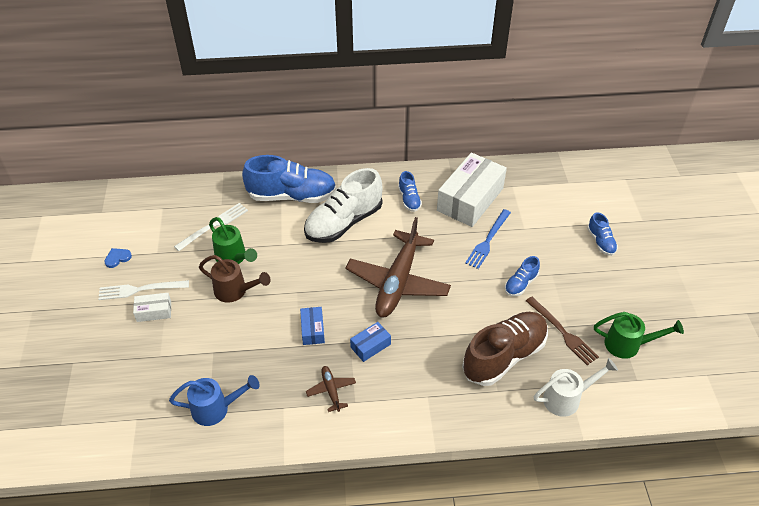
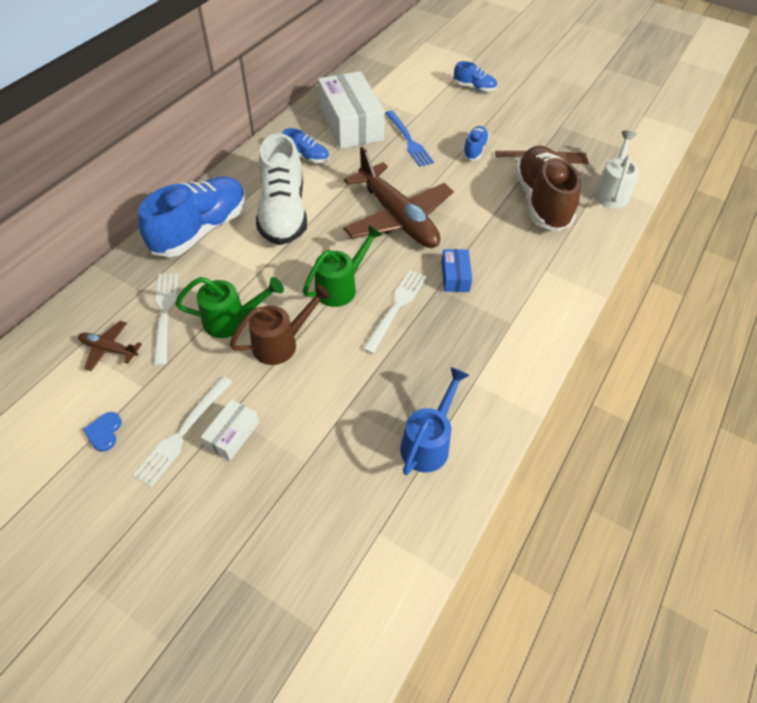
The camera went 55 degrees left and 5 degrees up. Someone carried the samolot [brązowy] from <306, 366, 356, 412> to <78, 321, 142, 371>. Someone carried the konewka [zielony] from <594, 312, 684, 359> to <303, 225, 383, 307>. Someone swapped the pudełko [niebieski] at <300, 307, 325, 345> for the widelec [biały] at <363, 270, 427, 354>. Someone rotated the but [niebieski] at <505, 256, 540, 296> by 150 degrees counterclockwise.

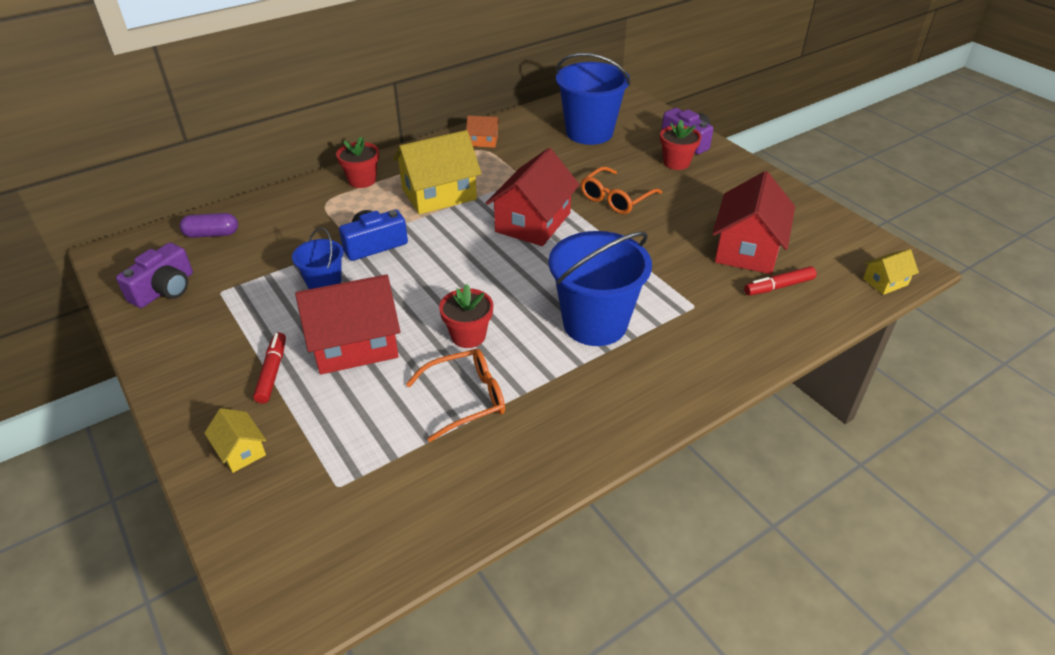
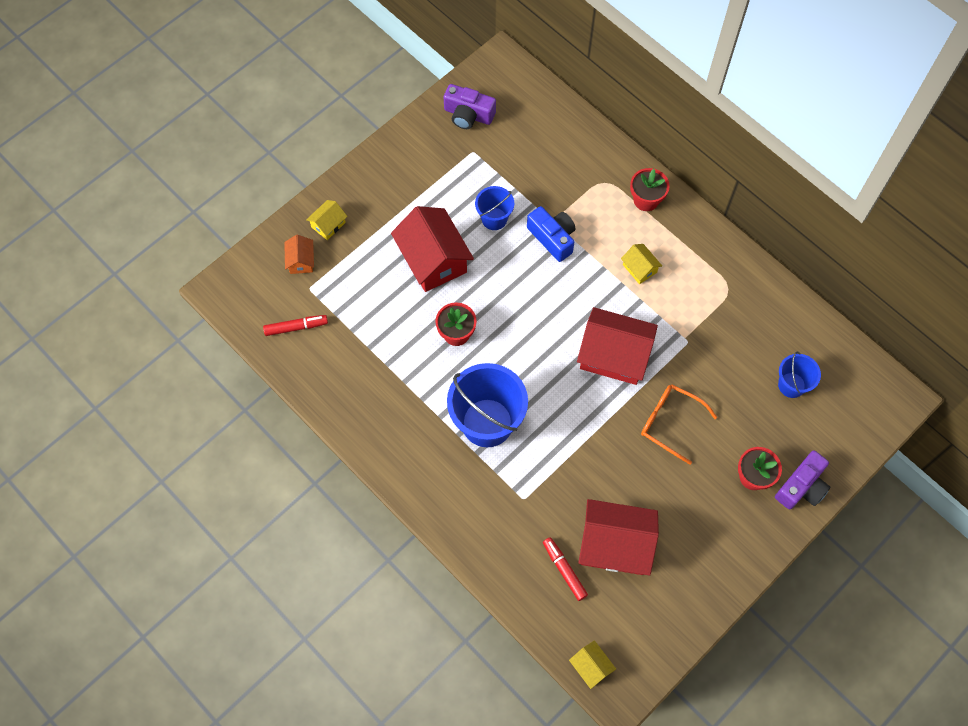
The camera went 80 degrees right and 25 degrees up. Someone carried the flamaster [czerwony] from <253, 332, 286, 404> to <263, 315, 328, 336>. Someone carried the domek [pomarańczowy] from <466, 116, 500, 148> to <284, 235, 314, 274>. Someone scaled the domek [żółty] at <393, 130, 482, 214> by 0.48. Someone scaled the wiadro [niebieski] at <556, 53, 631, 145> by 0.53. Someone took away the kapsułka [fioletowy] at <180, 213, 238, 238>. Someone took away the okulary [pomarańczowy] at <406, 349, 505, 442>.

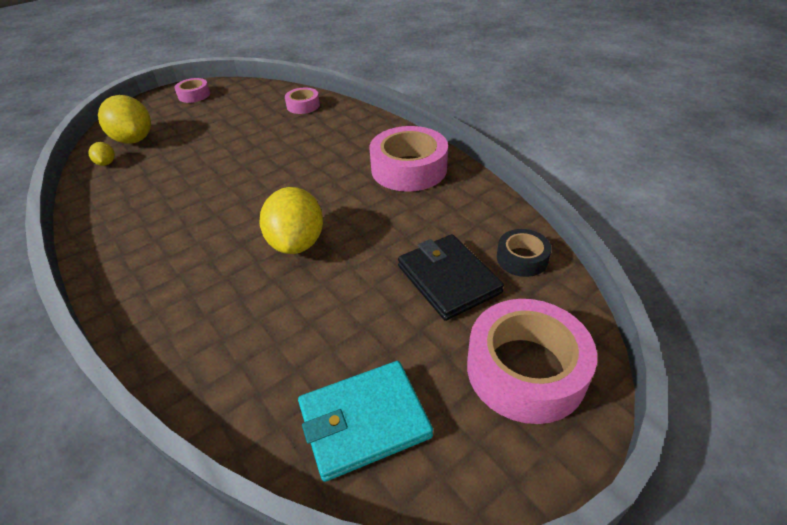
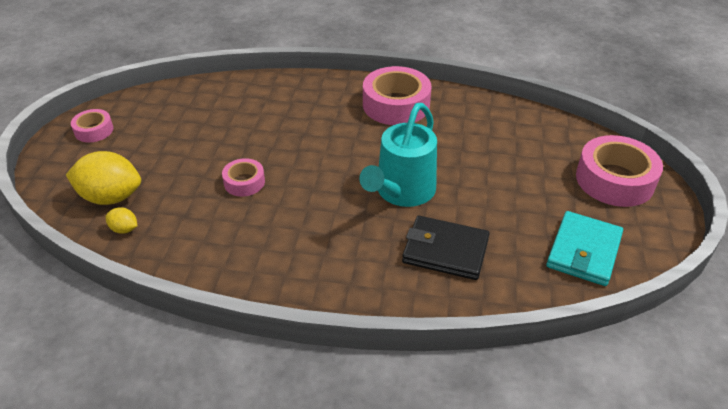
The camera went 45 degrees left and 0 degrees up. Someone carried the taśma klejąca [różowy] from <285, 88, 320, 114> to <222, 158, 265, 197>. Someone swapped the cytryna [żółty] at <259, 187, 323, 254> for the konewka [turkusowy] at <359, 103, 437, 207>. Someone carried the portfel [czarny] from <398, 234, 504, 321> to <402, 216, 490, 280>. Someone took away the taśma klejąca [czarny] at <497, 229, 552, 277>.

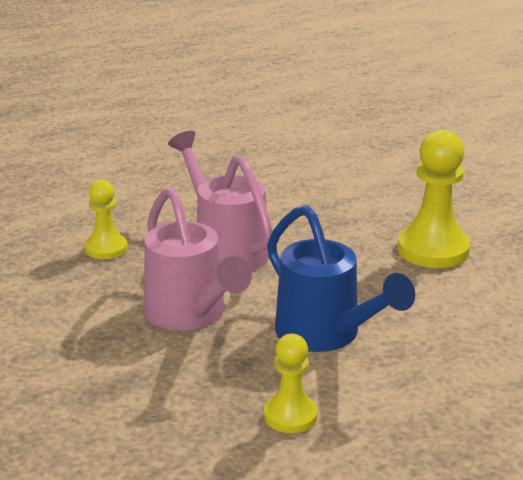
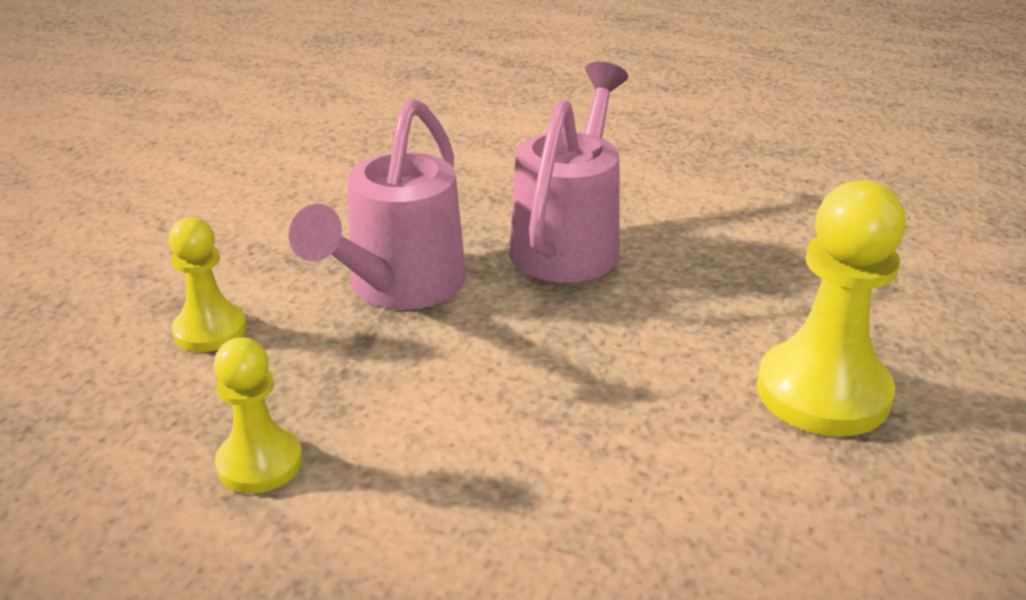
The camera went 50 degrees right and 5 degrees up. Someone carried the pionek [żółty] from <85, 179, 127, 259> to <169, 217, 247, 352>. Someone took away the konewka [niebieski] at <267, 205, 415, 352>.

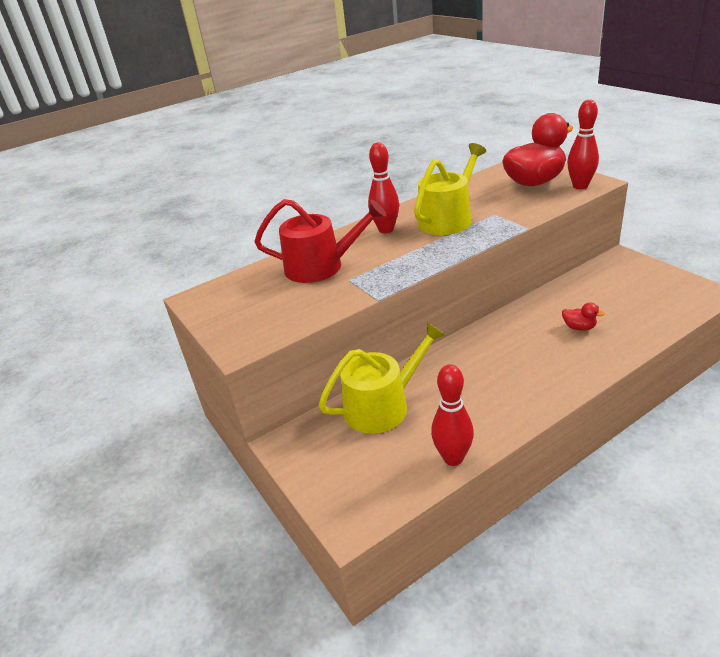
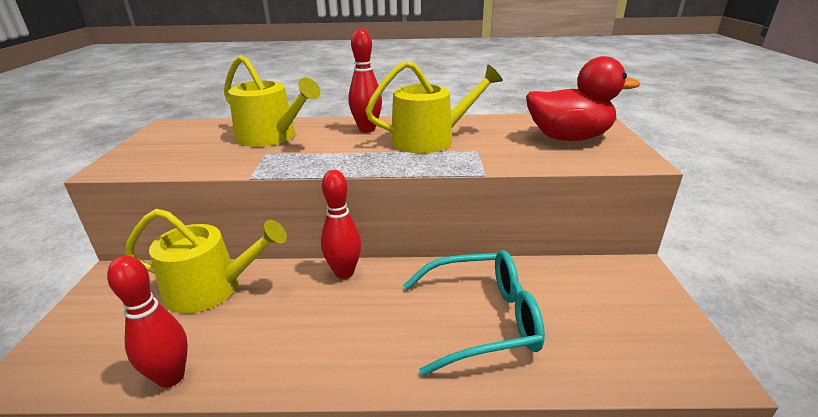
The camera went 30 degrees right and 5 degrees down. Someone repainted the konewka [czerwony] at <254, 199, 386, 283>, which became the konewka [żółty] at <224, 55, 321, 147>. Someone carried the kręgiel [czerwony] from <567, 100, 599, 189> to <321, 170, 361, 279>. Someone swapped the kaczka [czerwony] at <562, 302, 605, 331> for the okulary [turkusowy] at <403, 250, 545, 376>.

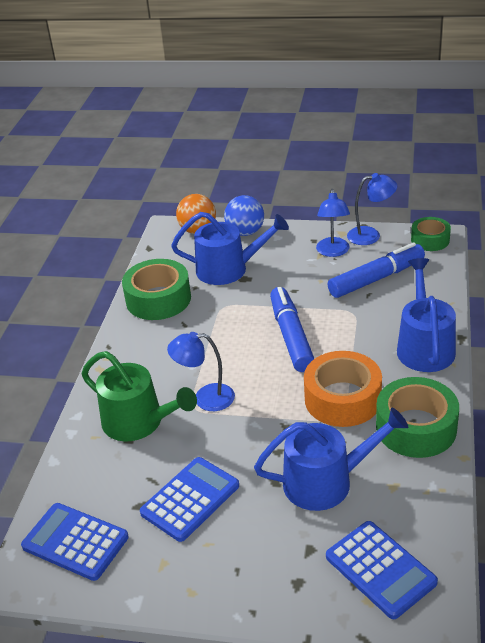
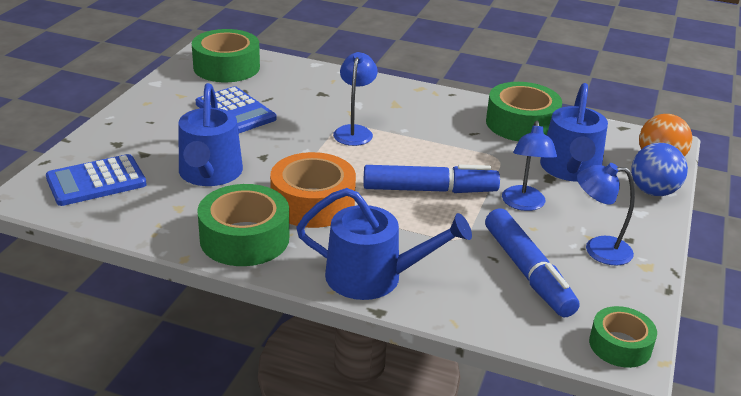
The camera went 95 degrees right and 5 degrees down. Someone swapped the kalkulator [niebieski] at <21, 503, 129, 581> for the taśma klejąca [zielony] at <192, 29, 260, 82>. Someone carried the lampka [niebieski] from <347, 173, 397, 245> to <502, 121, 557, 211>. Someone took away the konewka [zielony] at <82, 351, 197, 441>.

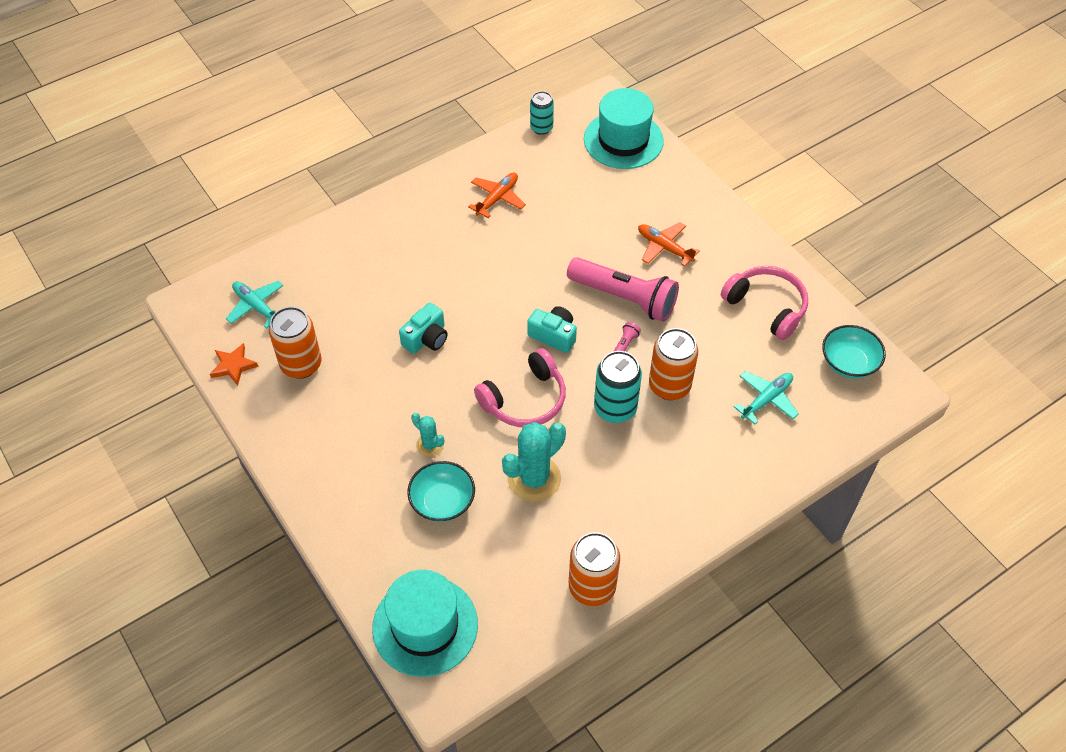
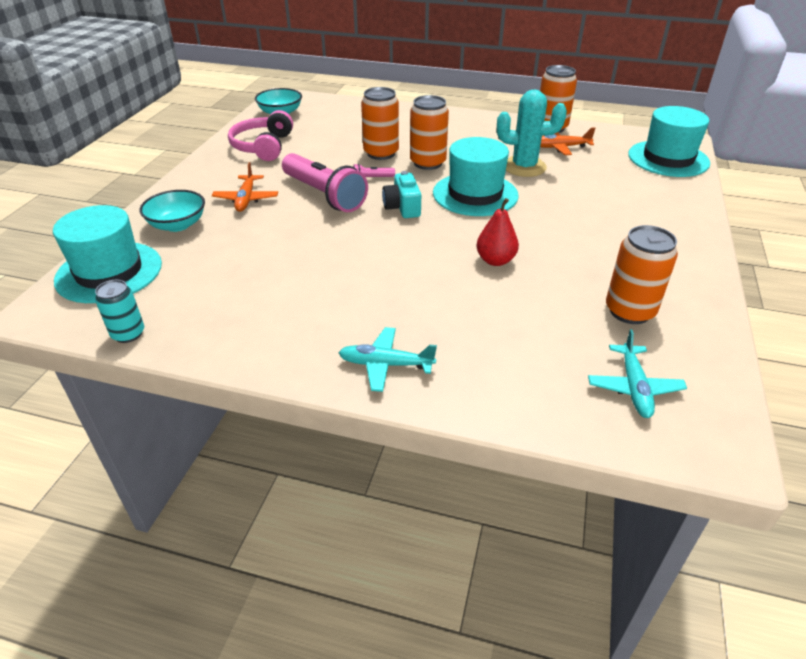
The camera went 130 degrees left and 15 degrees down. Someone carried the miska [turkusowy] from <407, 461, 475, 522> to <140, 190, 205, 232>. Someone rotated the latarka [różowy] at <567, 257, 679, 322> by 150 degrees clockwise. Someone carried the samolot [turkusowy] from <734, 371, 799, 424> to <339, 327, 437, 392>. Someone repainted the puszka [turkusowy] at <594, 351, 642, 423>, which became the puszka [pomarańczowy] at <410, 95, 449, 170>. Someone swapped the słuchawki [różowy] at <474, 348, 566, 427> for the kapelusz [turkusowy] at <433, 137, 519, 216>. Someone swapped the aparat fotograficzny [turkusowy] at <399, 303, 448, 354> for the gruszka [czerwony] at <476, 198, 519, 266>. Someone carried the samolot [pomarańczowy] from <468, 173, 526, 218> to <540, 128, 595, 155>. Someone took away the gwiazda [pomarańczowy] at <210, 343, 259, 386>. Someone took away the kaktus [turkusowy] at <411, 413, 444, 457>.

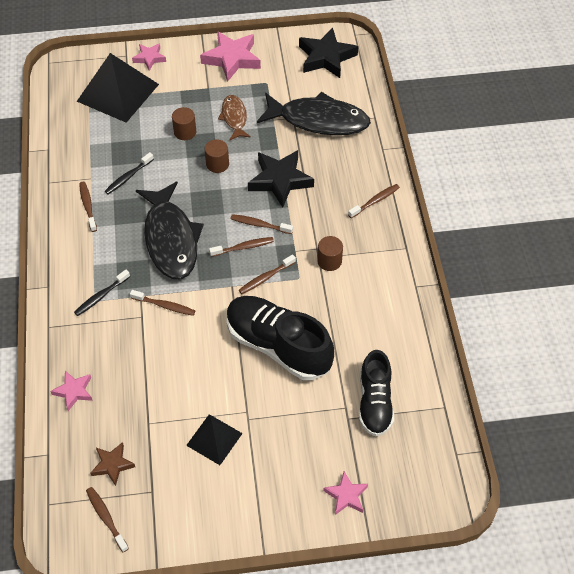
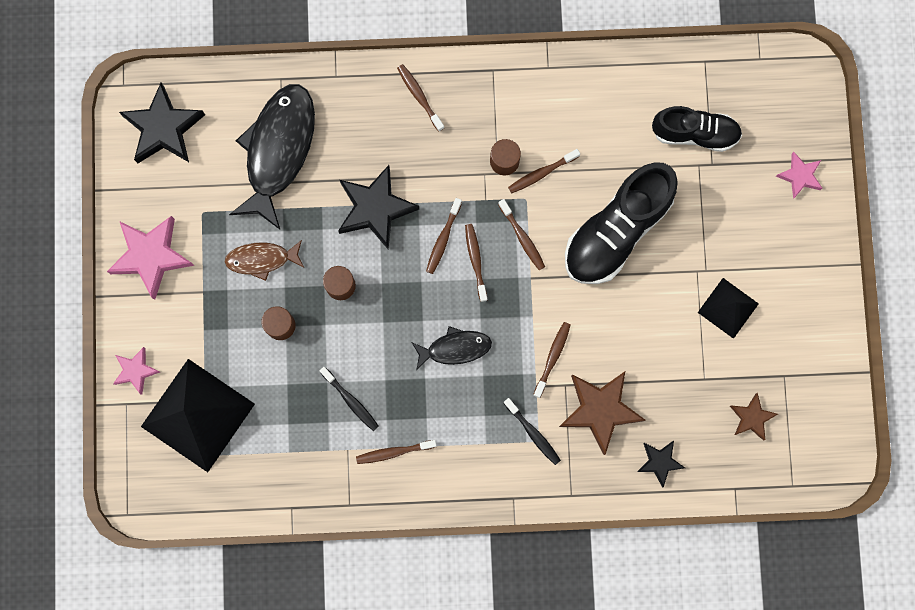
The camera went 85 degrees left and 25 degrees up. Someone scaled the ryba [czarny] at <136, 181, 204, 279> by 0.53. Someone carried the szczoteczka do zębów [brązowy] from <86, 487, 129, 552> to <508, 149, 580, 193>. Someone put down the gwiazda [brązowy] at <559, 372, 646, 455>. Someone repainted the gwiazda [różowy] at <51, 371, 93, 411>, which became the gwiazda [czarny] at <637, 441, 685, 488>.

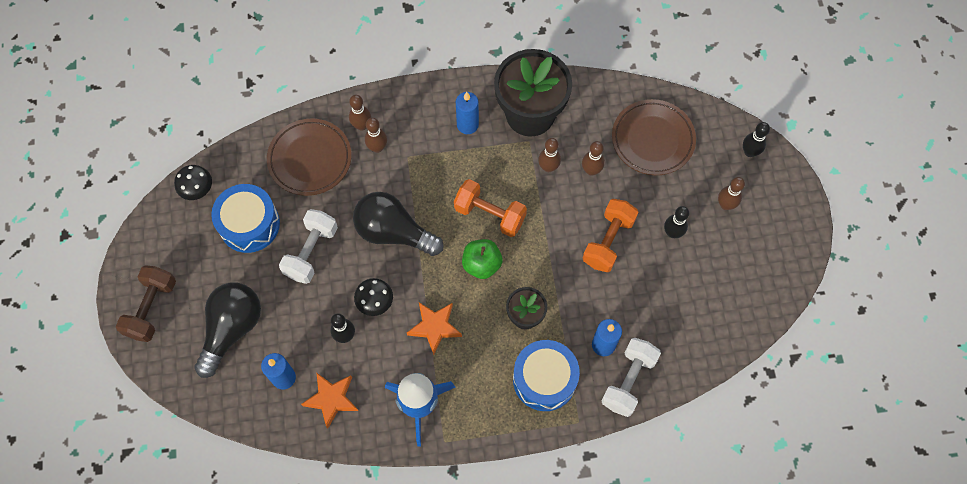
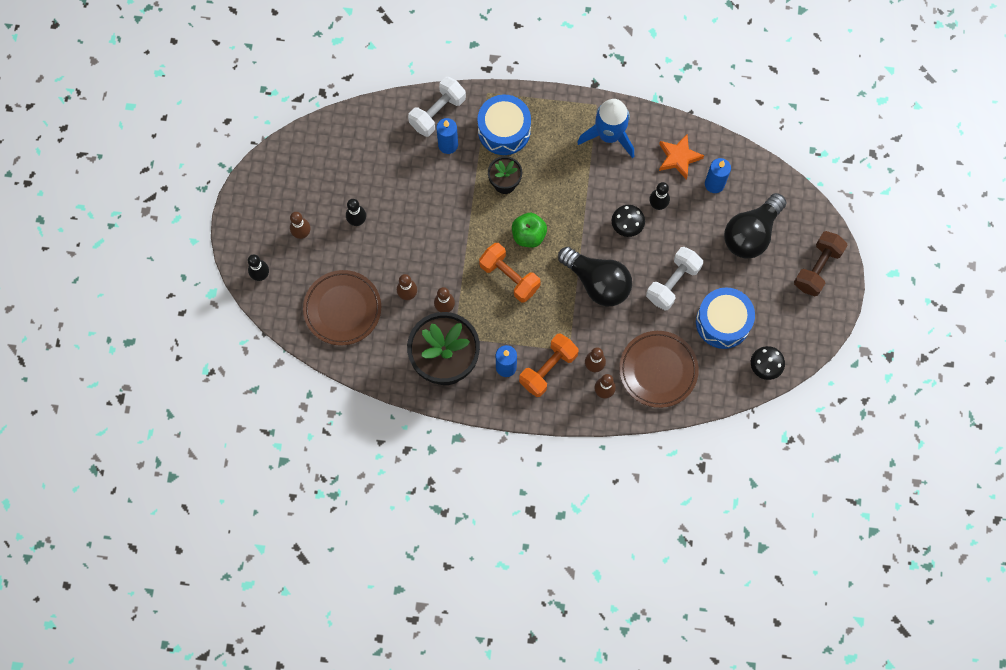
The camera went 165 degrees left and 5 degrees up. Someone carried the hantel [pomarańczowy] from <583, 199, 639, 272> to <519, 333, 579, 397>. Someone took away the gwiazda [pomarańczowy] at <407, 302, 462, 355>.

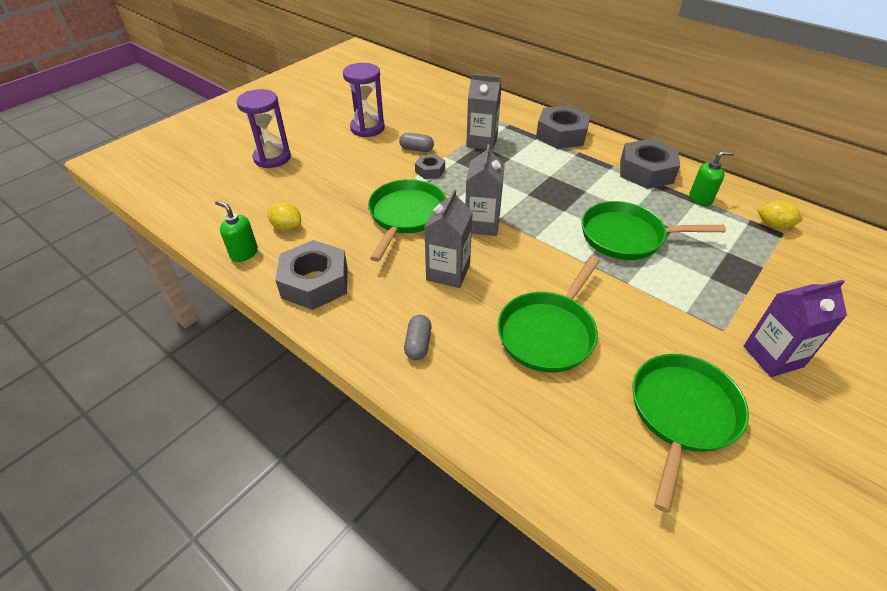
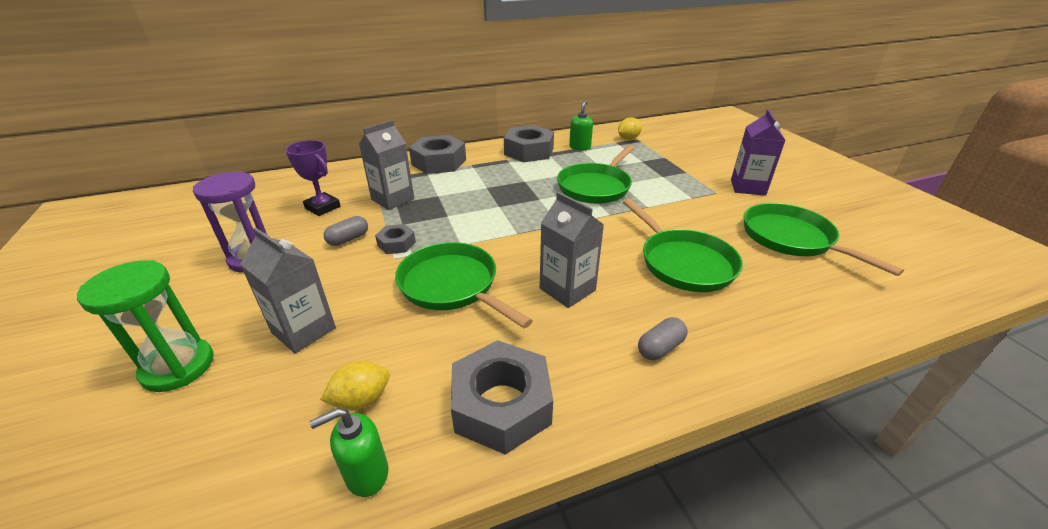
The camera went 60 degrees left and 10 degrees down. Someone repainted the klepsydra [fioletowy] at <236, 89, 291, 168>, which became the klepsydra [zielony] at <77, 260, 214, 392>. Someone carried the karton mleka [szary] from <465, 144, 505, 236> to <240, 227, 336, 353>. Someone put down the puchar [fioletowy] at <285, 140, 340, 216>. Someone rotated the kapsułka [szary] at <404, 315, 432, 360> by 75 degrees counterclockwise.

